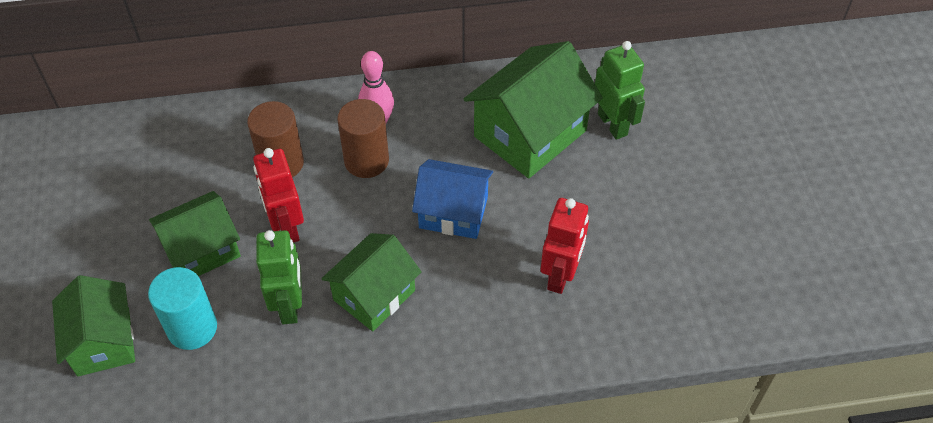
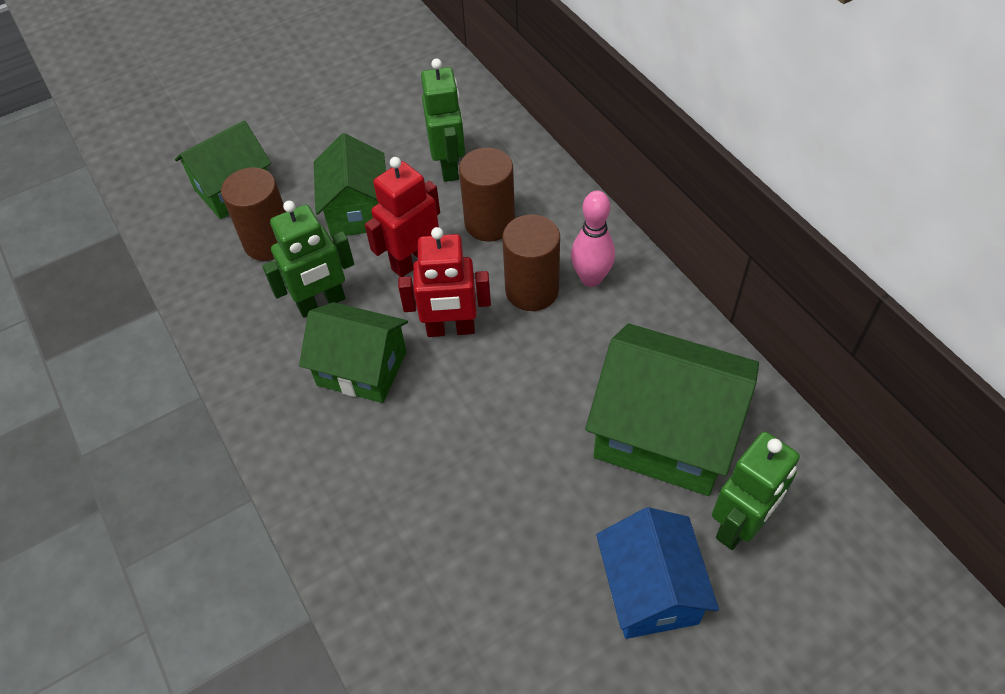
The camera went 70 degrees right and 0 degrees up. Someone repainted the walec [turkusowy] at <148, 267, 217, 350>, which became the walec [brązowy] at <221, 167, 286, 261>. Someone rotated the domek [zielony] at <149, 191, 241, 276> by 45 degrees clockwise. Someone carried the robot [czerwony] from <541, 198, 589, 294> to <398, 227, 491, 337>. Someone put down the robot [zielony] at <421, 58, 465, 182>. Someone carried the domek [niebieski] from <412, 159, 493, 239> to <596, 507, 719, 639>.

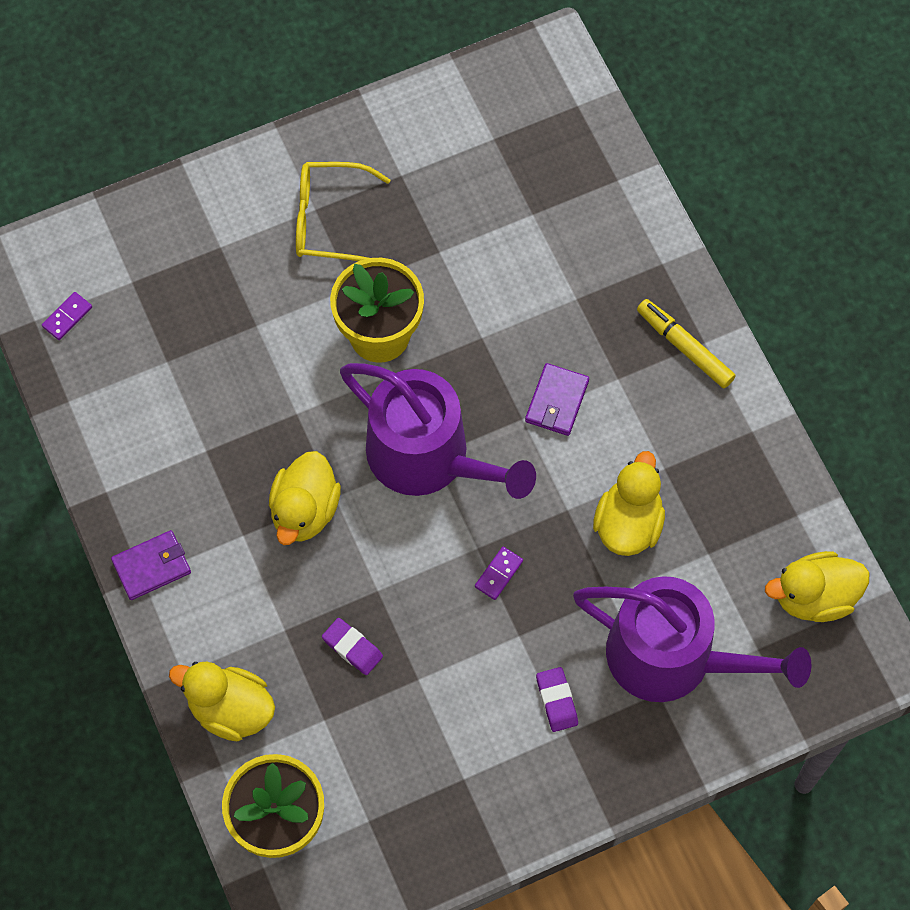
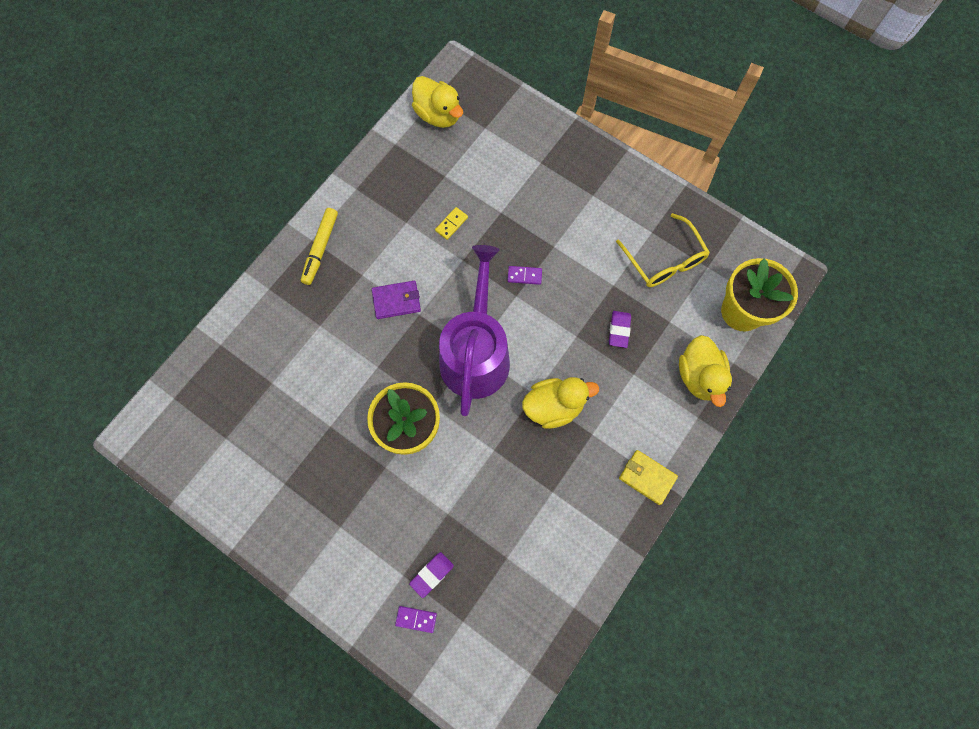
The camera went 120 degrees left and 5 degrees up. Someone carried the kostka domina [fioletowy] from <42, 292, 92, 340> to <395, 606, 437, 633>. Someone carried the gumka do mazania [fioletowy] from <536, 667, 578, 732> to <409, 552, 454, 598>. Someone swapped the kaczka [żółty] at <593, 451, 665, 556> for the kostka domina [żółty] at <435, 207, 468, 240>. Someone carried the okulary [żółty] from <296, 162, 391, 261> to <616, 213, 710, 287>. Someone repainted the portfel [fioletowy] at <111, 530, 191, 600>, which became the portfel [żółty] at <619, 450, 678, 505>. Someone took away the konewka [fioletowy] at <573, 576, 811, 702>.

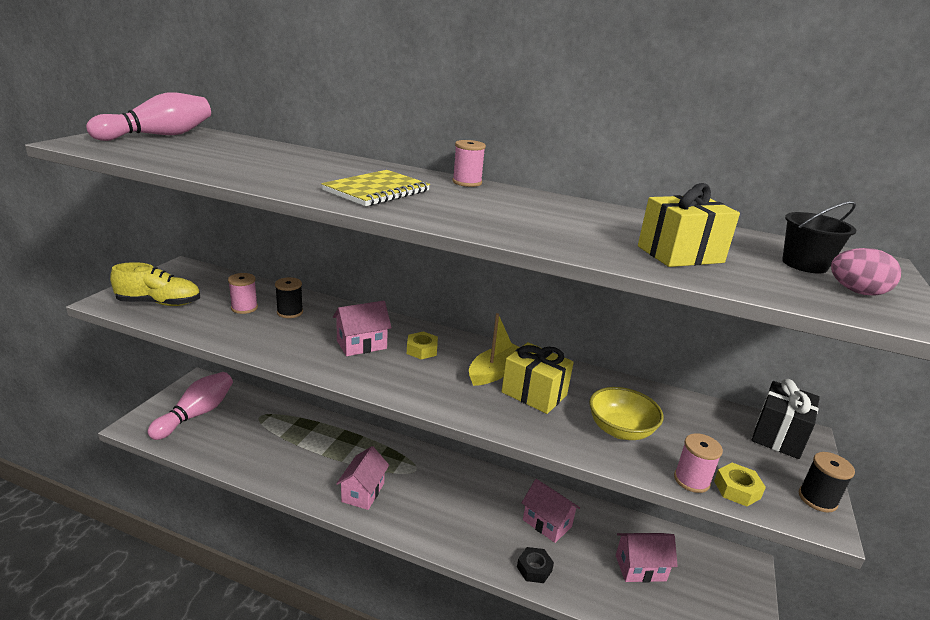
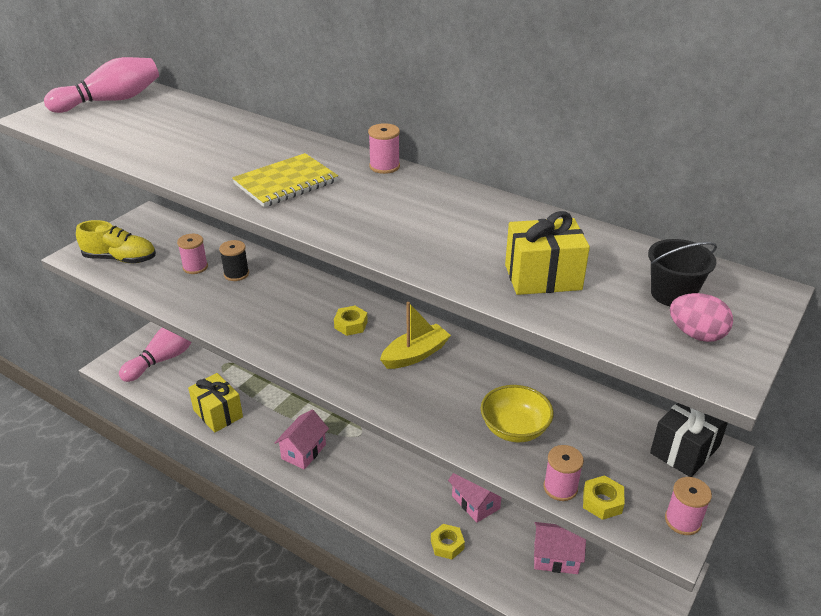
The camera went 15 degrees right and 10 degrees up. Someone carried the prezent [żółty] from <501, 342, 574, 414> to <188, 373, 243, 433>. Someone repainted the nakrętka [czarny] at <517, 547, 554, 583>, which became the nakrętka [żółty] at <431, 524, 465, 559>. Someone repainted the szpulka [czarny] at <799, 452, 855, 513>, which became the szpulka [różowy] at <665, 477, 712, 535>. Someone took away the domek [różowy] at <333, 301, 392, 356>.

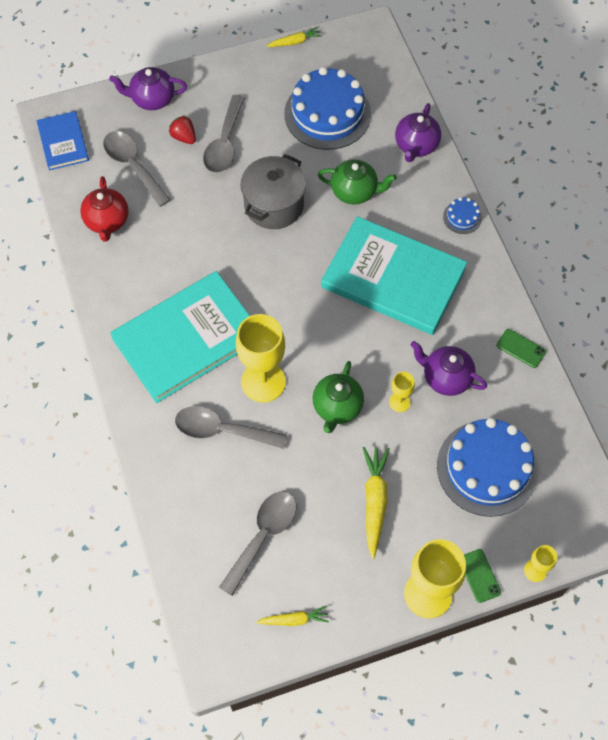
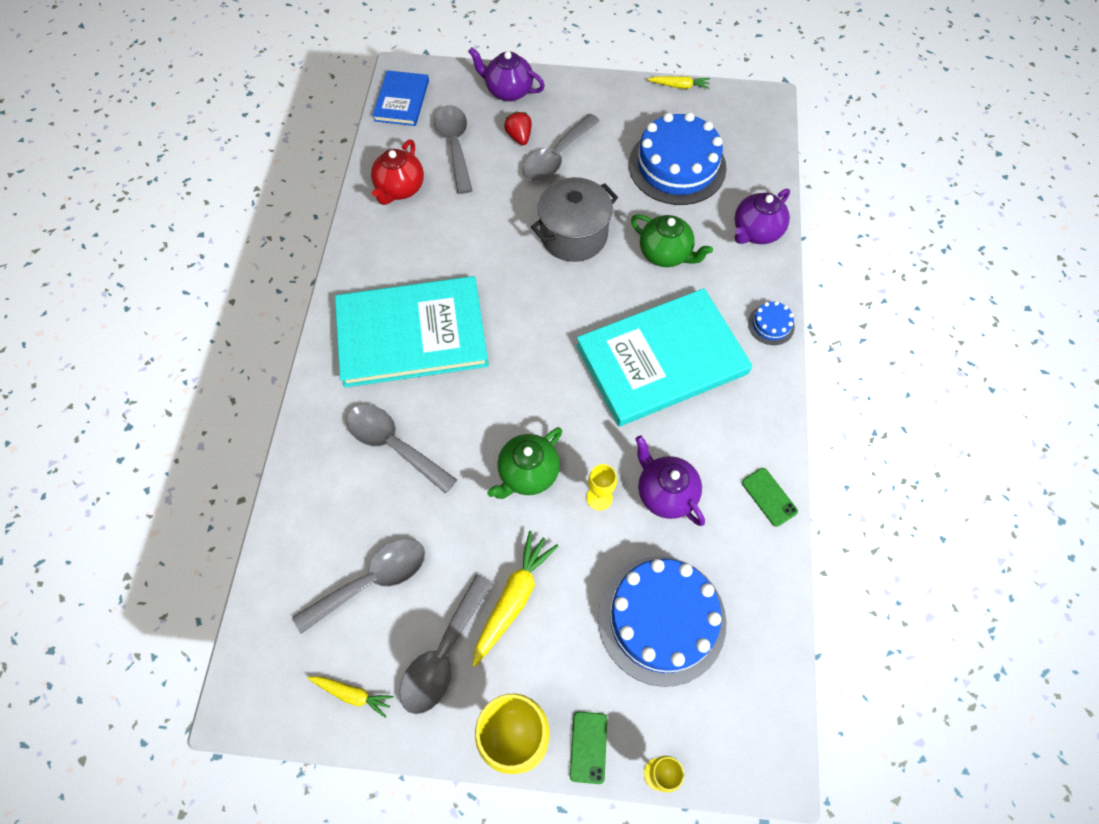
The camera went 25 degrees right and 0 degrees up. Someone put down the łyżka [szary] at <400, 574, 493, 714>. Someone rotated the książka [turkusowy] at <321, 216, 467, 335> by 75 degrees counterclockwise. Someone took away the kielich [żółty] at <236, 314, 286, 403>.

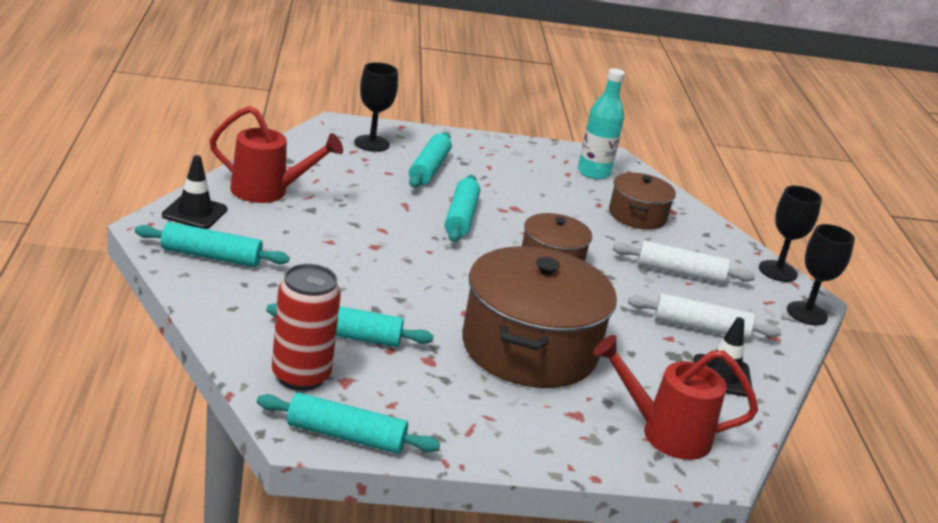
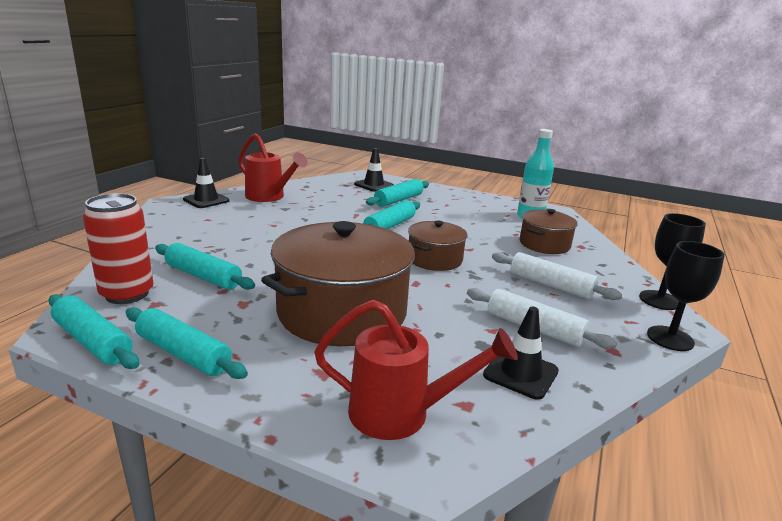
The camera went 30 degrees right and 5 degrees down. Someone carried the wałek do ciasta [turkusowy] from <135, 222, 290, 267> to <126, 307, 248, 379>. Someone rotated the konewka [czerwony] at <593, 335, 758, 460> by 150 degrees clockwise. Someone swapped the kielich [czarny] at <354, 62, 398, 152> for the pachołek [czarny] at <354, 148, 394, 192>.

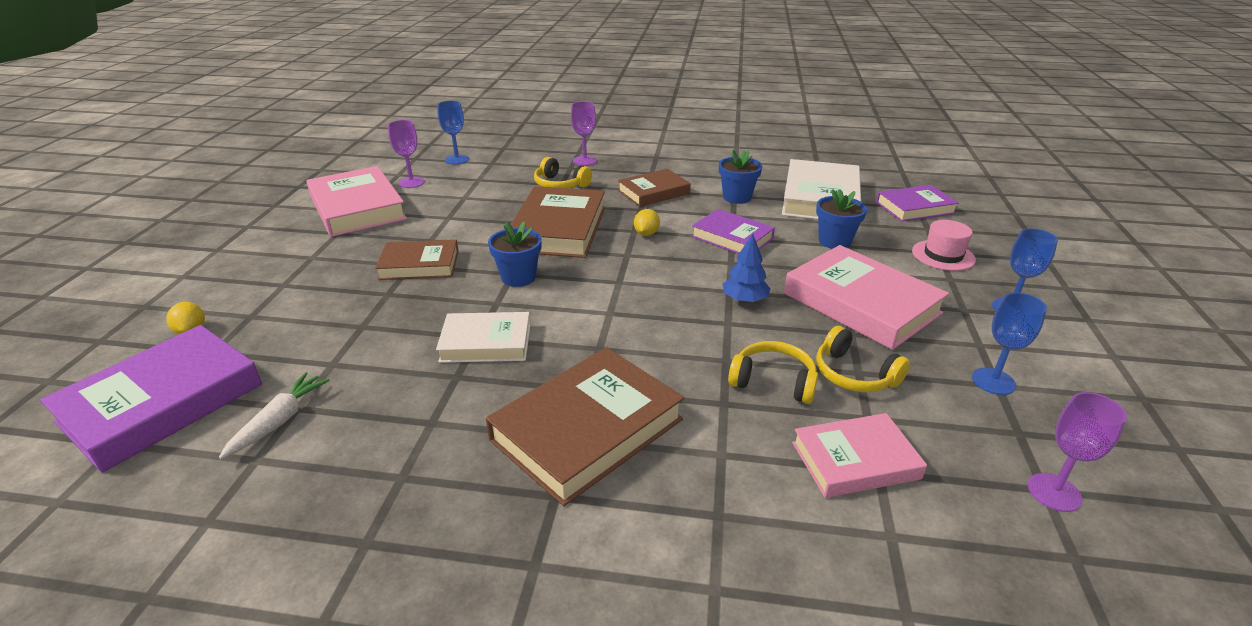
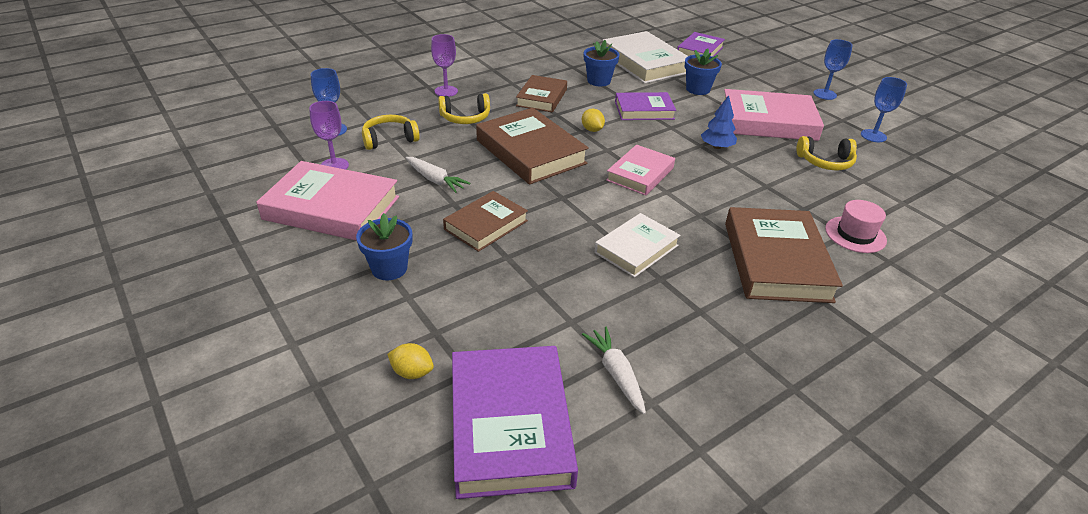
The camera went 45 degrees left and 5 degrees up. Someone carried the doniczka [niebieski] from <488, 221, 542, 287> to <356, 213, 413, 280>. Someone carried the słuchawki [żółty] from <728, 341, 818, 404> to <362, 115, 420, 150>. Someone put down the marchewka [biały] at <406, 157, 470, 193>. Someone carried the książka [różowy] from <792, 413, 927, 498> to <606, 145, 675, 196>. Someone carried the kapelusz [różowy] from <912, 220, 976, 271> to <825, 200, 887, 253>. Someone took away the kielich [fioletowy] at <1027, 392, 1127, 512>.

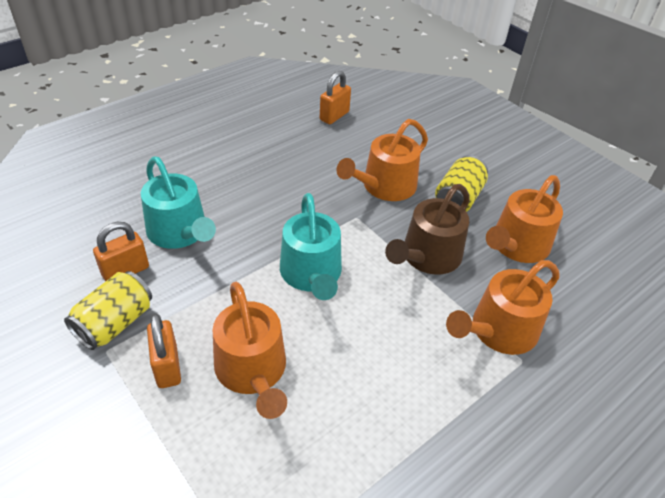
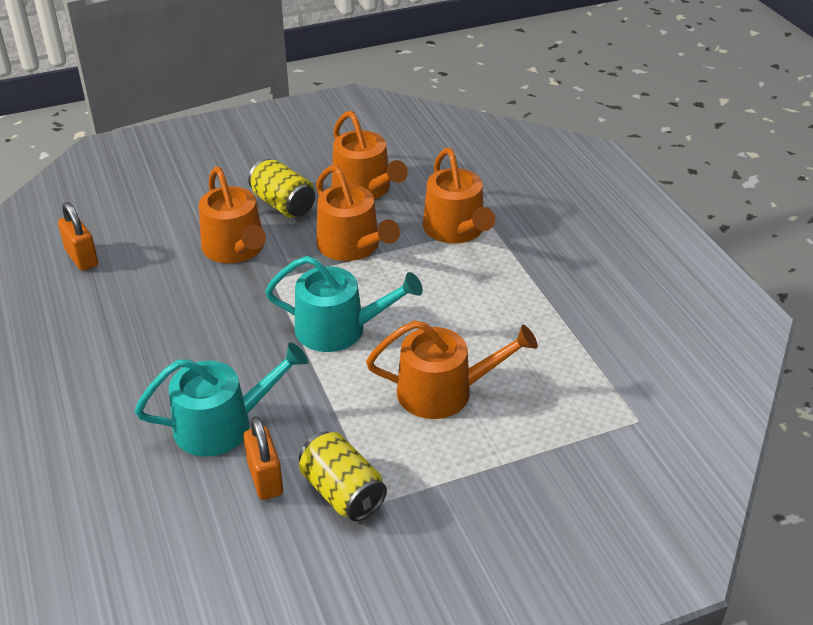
The camera went 70 degrees left and 5 degrees down. Someone repainted the konewka [brązowy] at <385, 184, 470, 275>, which became the konewka [pomarańczowy] at <316, 165, 400, 261>. Someone took away the kłódka [pomarańczowy] at <147, 313, 181, 388>.

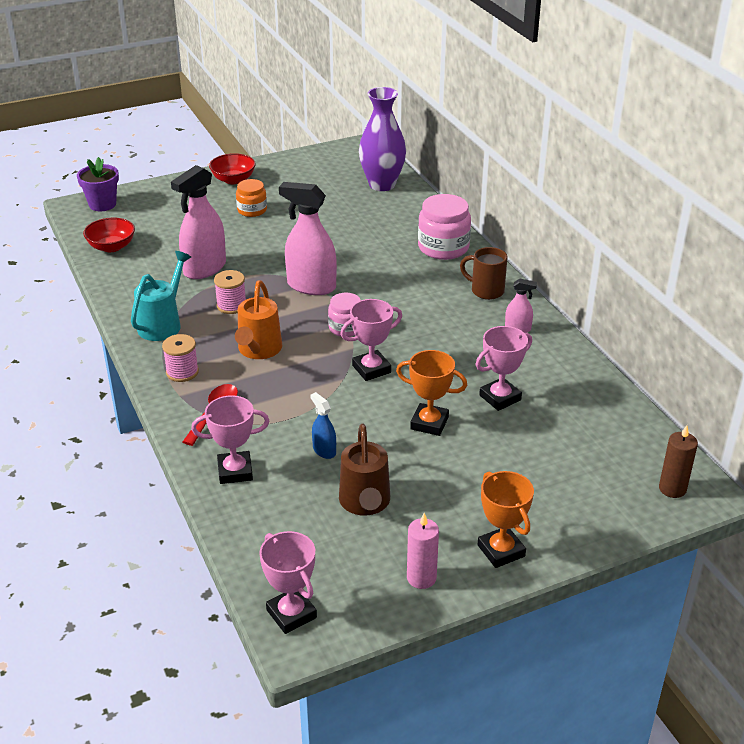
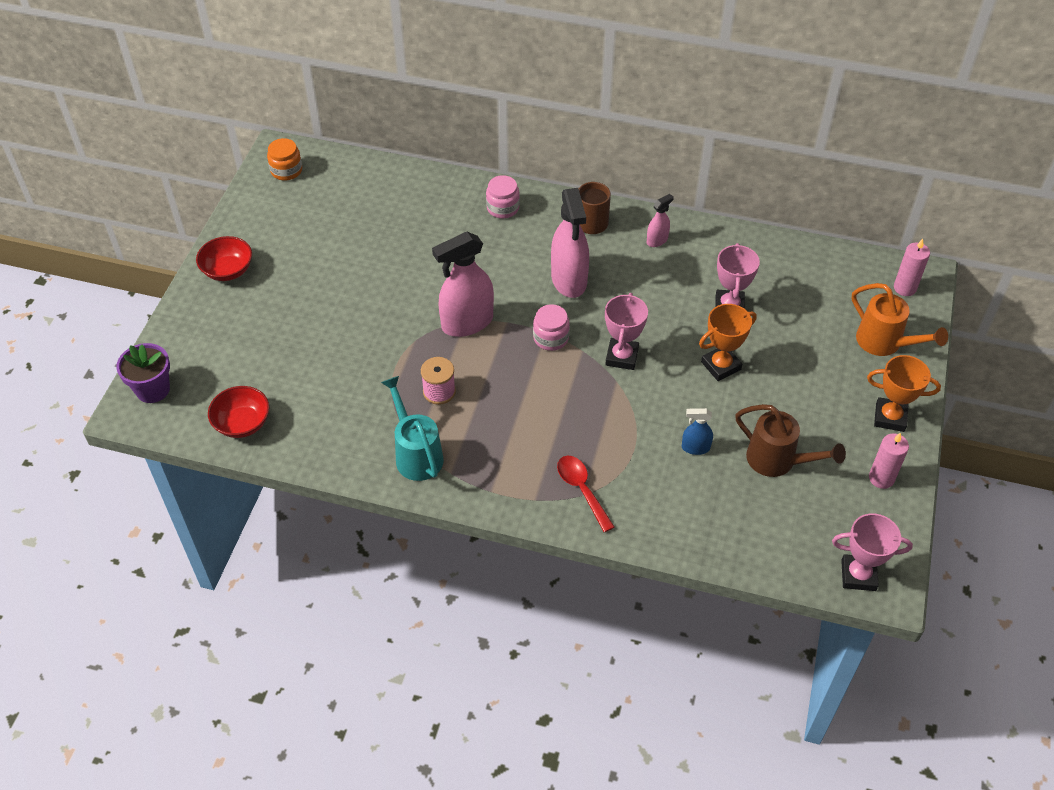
The camera went 50 degrees left and 15 degrees up. Someone carried the słoik [pomarańczowy] from <236, 179, 267, 217> to <267, 138, 302, 180>. Someone scaled the słoik [różowy] at <418, 194, 471, 260> by 0.61. Someone carried the spryskiwacz [różowy] from <171, 165, 226, 279> to <551, 188, 589, 298>. Someone carried the konewka [pomarańczowy] from <235, 280, 282, 359> to <851, 283, 948, 356>. Someone repainted the świeca [brązowy] at <659, 425, 698, 498>, which became the świeca [różowy] at <894, 239, 930, 296>. Someone took away the szpulka [różowy] at <162, 334, 199, 382>. Someone took away the puchar [różowy] at <191, 395, 270, 484>. Someone took away the wazon [fioletowy] at <359, 87, 406, 191>.

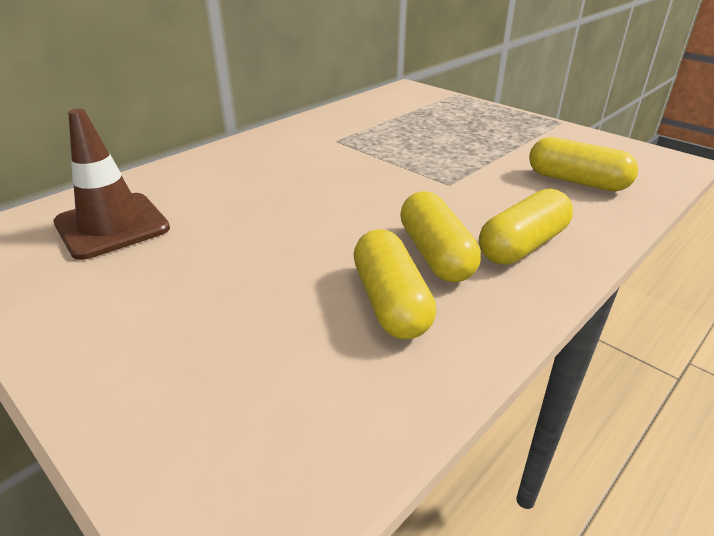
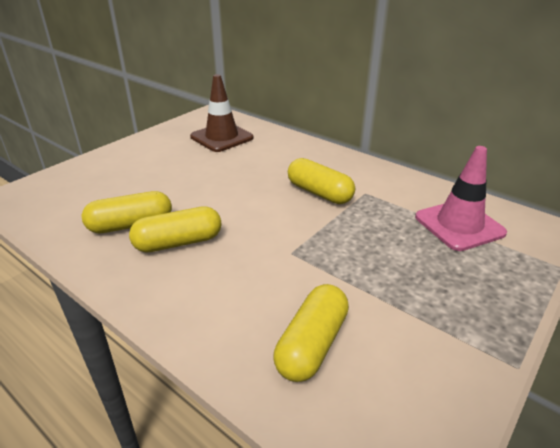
The camera went 85 degrees right and 0 degrees up. Someone carried the kapsułka [żółty] from <479, 189, 573, 264> to <288, 158, 355, 204>. Someone put down the pachołek [różowy] at <415, 146, 507, 251>.

